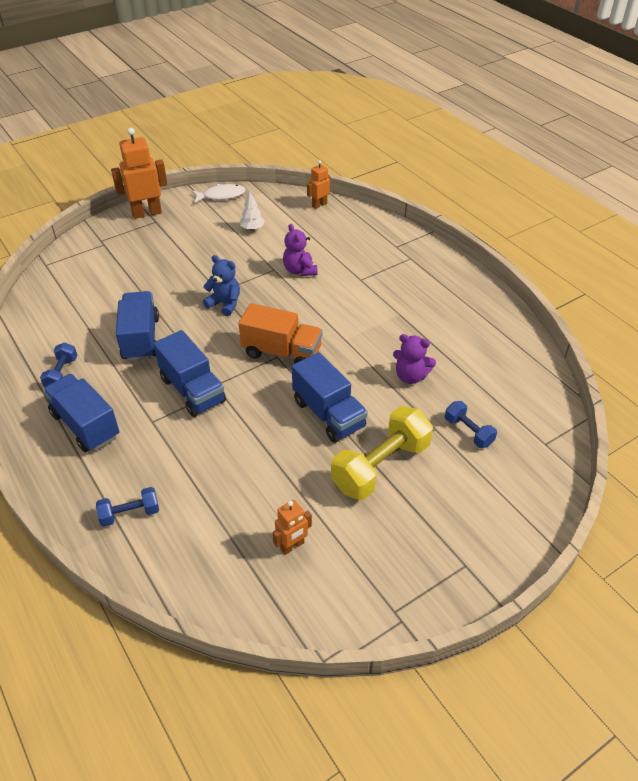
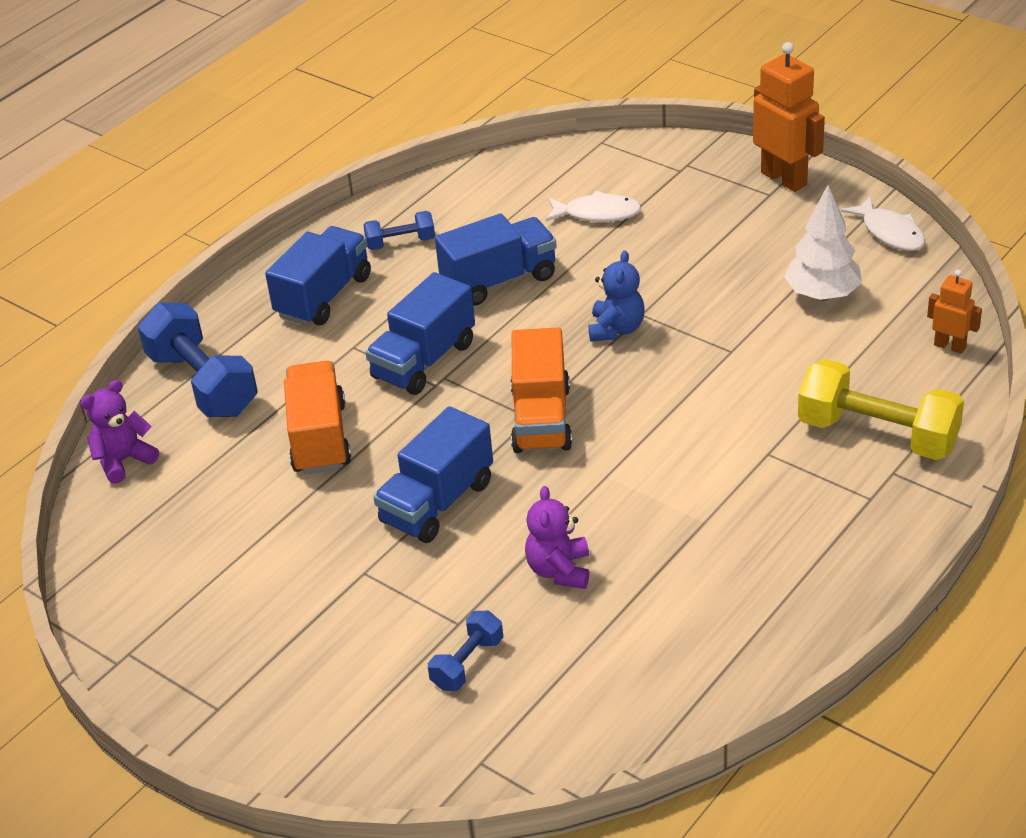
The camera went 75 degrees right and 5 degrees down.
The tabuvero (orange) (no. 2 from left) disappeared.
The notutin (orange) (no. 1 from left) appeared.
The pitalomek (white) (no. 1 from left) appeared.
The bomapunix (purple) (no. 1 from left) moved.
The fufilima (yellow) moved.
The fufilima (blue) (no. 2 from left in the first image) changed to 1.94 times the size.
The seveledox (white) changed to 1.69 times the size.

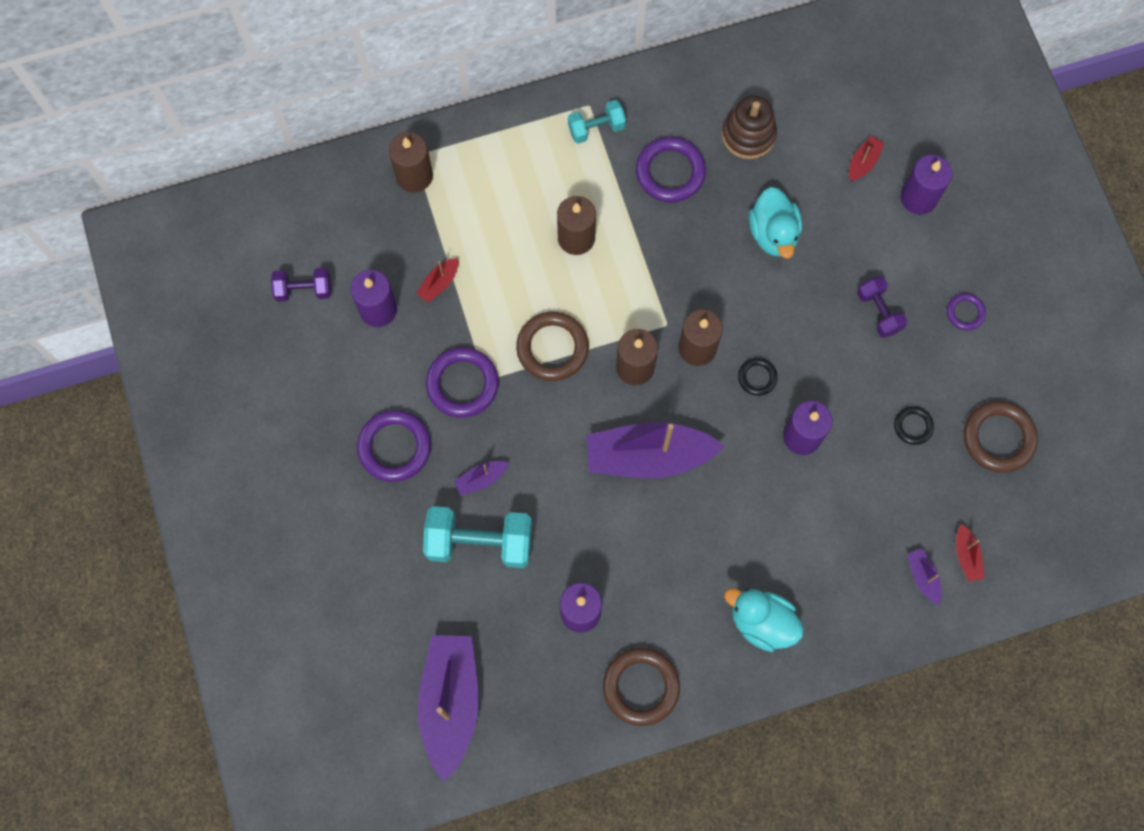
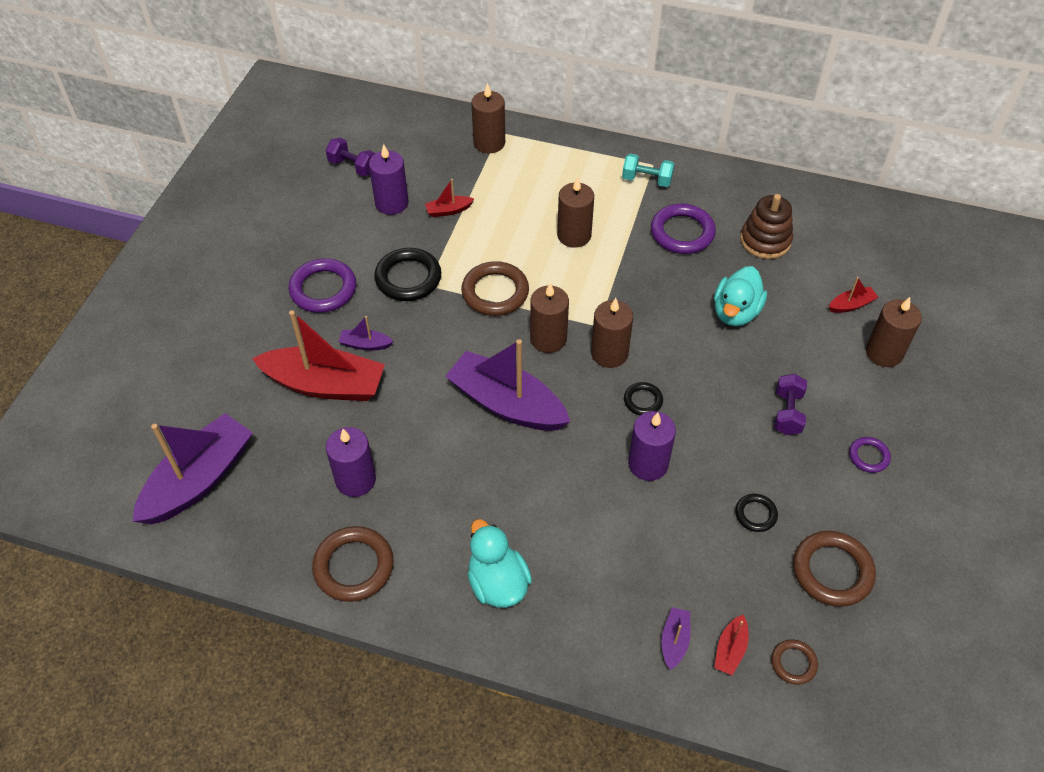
The camera went 35 degrees right and 20 degrees down.
The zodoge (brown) (no. 3 from left) appeared.
The fufilima (turquoise) (no. 1 from left) was replaced by the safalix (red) (no. 1 from left).
The zodoge (purple) (no. 2 from left) became the zodoge (black) (no. 1 from left).
The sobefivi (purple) (no. 4 from left) became the sobefivi (brown) (no. 5 from left).

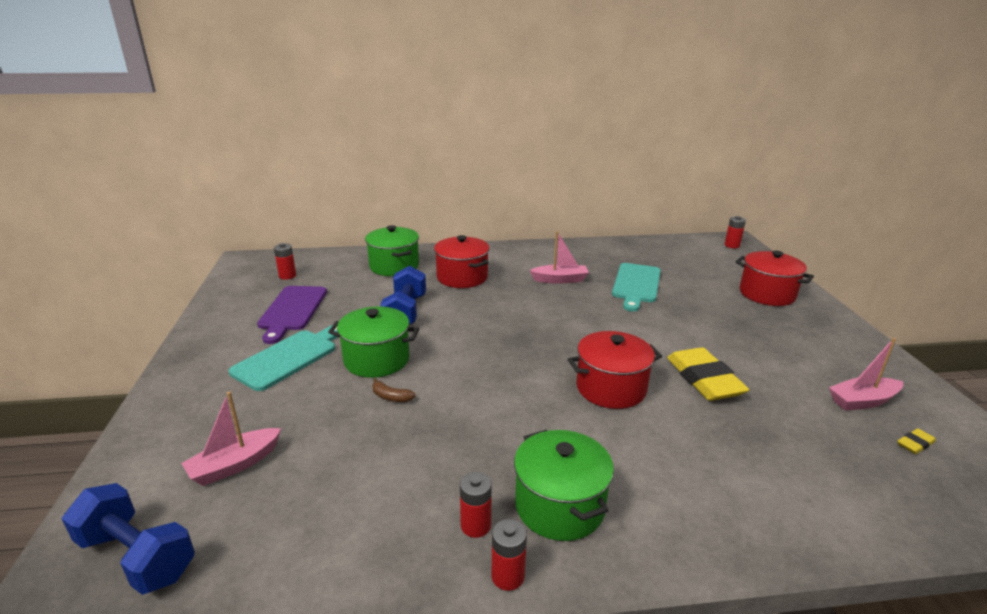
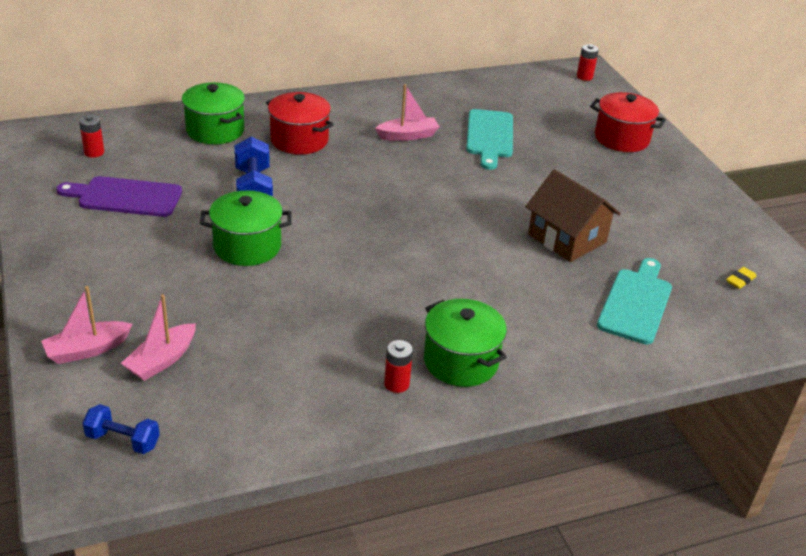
The camera went 15 degrees left and 10 degrees up.
The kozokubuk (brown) disappeared.
The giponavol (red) (no. 3 from left) disappeared.
The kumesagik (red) (no. 2 from left) disappeared.
The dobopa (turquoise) (no. 1 from left in the first image) moved.
The safalix (pink) (no. 3 from left in the first image) moved.
The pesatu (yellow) (no. 1 from left) was replaced by the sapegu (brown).
The dobopa (purple) turned 105 degrees clockwise.
The fufilima (blue) (no. 1 from left) changed to 0.64 times the size.

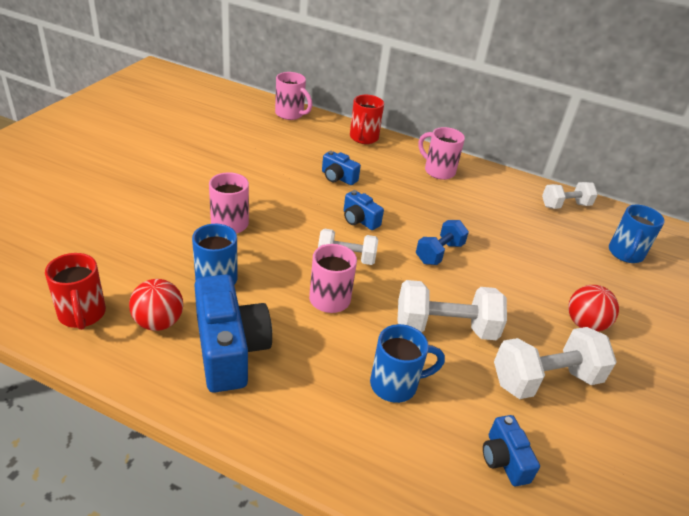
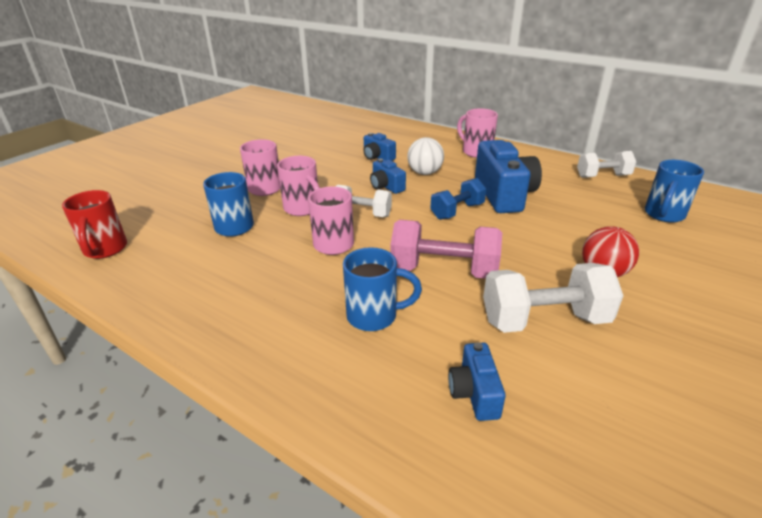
The camera went 15 degrees right and 5 degrees down.
The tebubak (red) (no. 1 from left) disappeared.
The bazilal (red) (no. 2 from left) disappeared.
The tebubak (white) appeared.
The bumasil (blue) (no. 1 from left in the first image) moved.
The bazilal (pink) (no. 2 from left) moved.
The fufilima (white) (no. 2 from left) became the fufilima (pink).

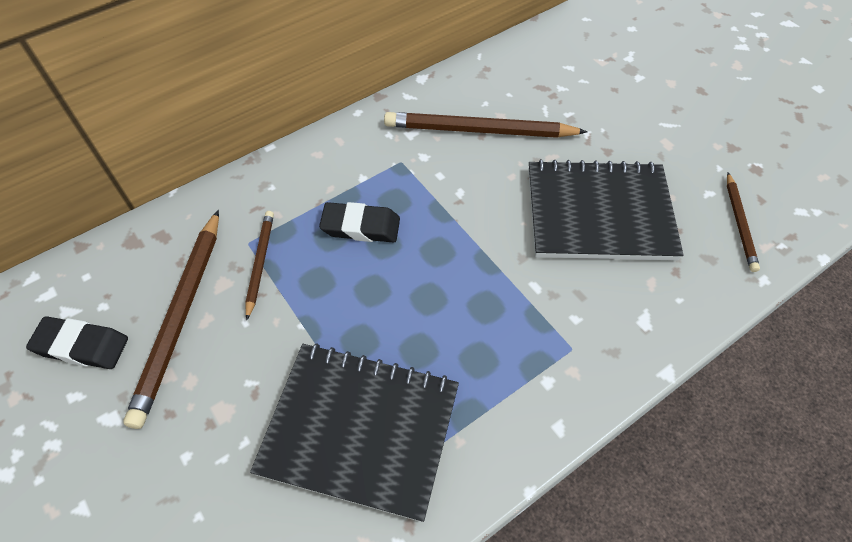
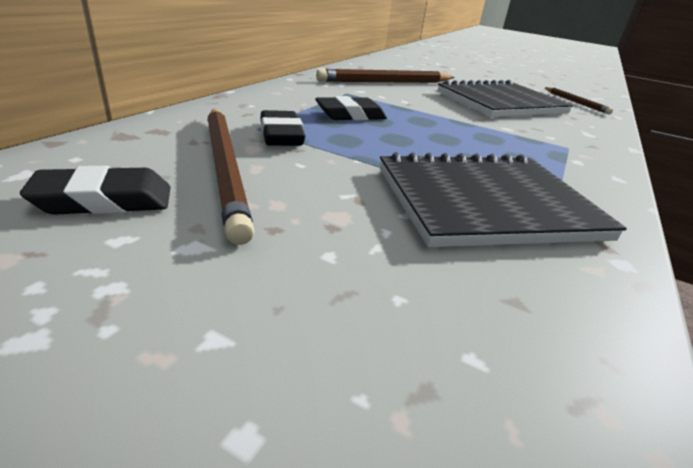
The camera went 30 degrees left and 25 degrees down.
The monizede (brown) (no. 2 from left) was replaced by the pesatu (black) (no. 2 from left).

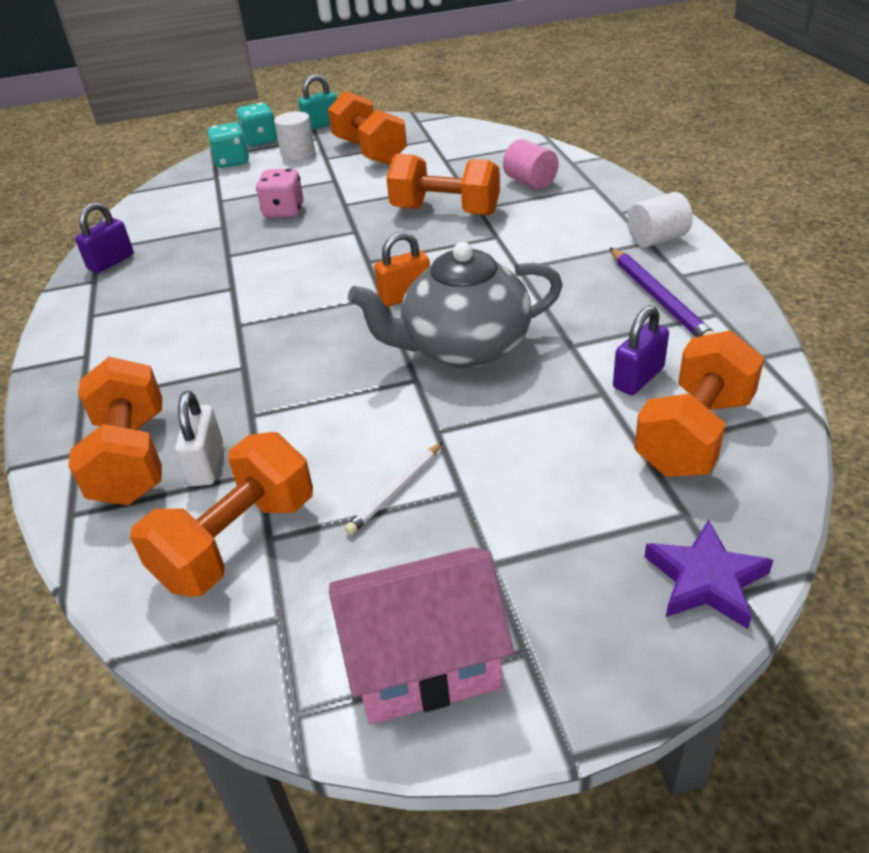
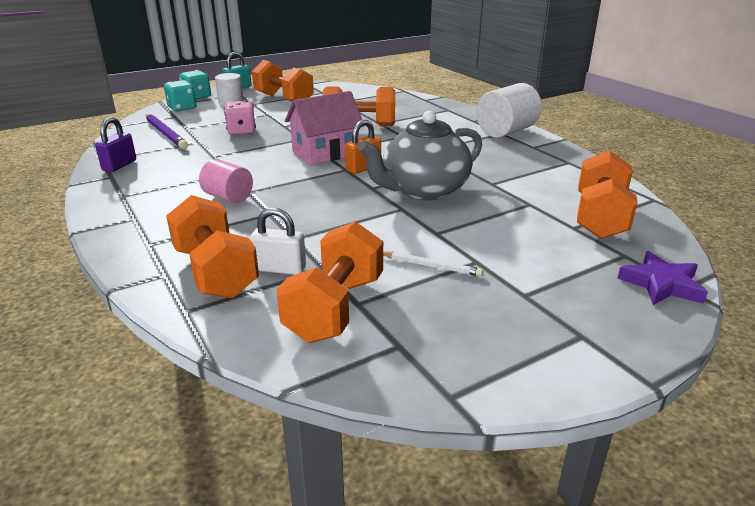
The camera went 20 degrees left and 10 degrees down.
The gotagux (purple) (no. 2 from left) disappeared.
The sapegu (pink) moved.
The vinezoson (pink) moved.
The monizede (purple) moved.
The gotagux (white) turned 60 degrees counterclockwise.
The monizede (white) turned 90 degrees counterclockwise.
The vinezoson (white) (no. 2 from left) changed to 1.58 times the size.

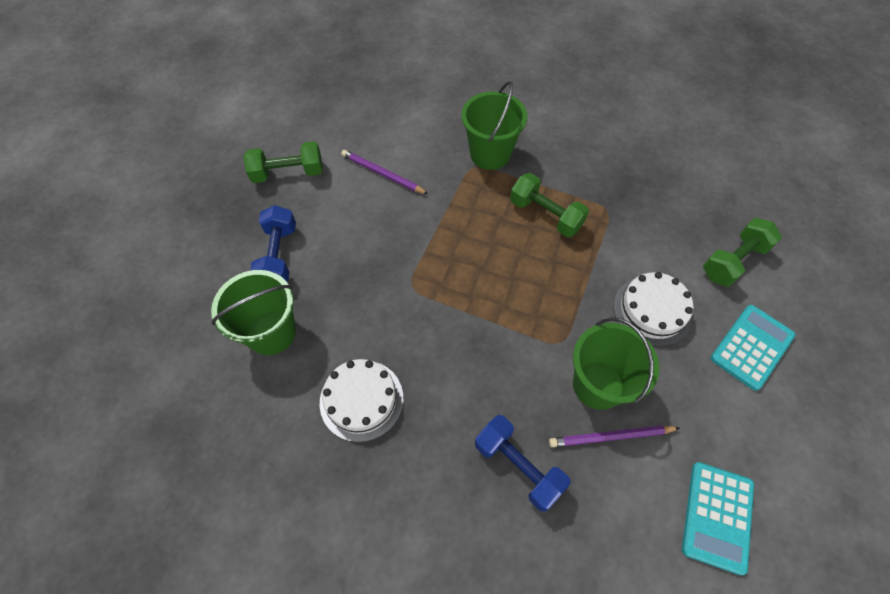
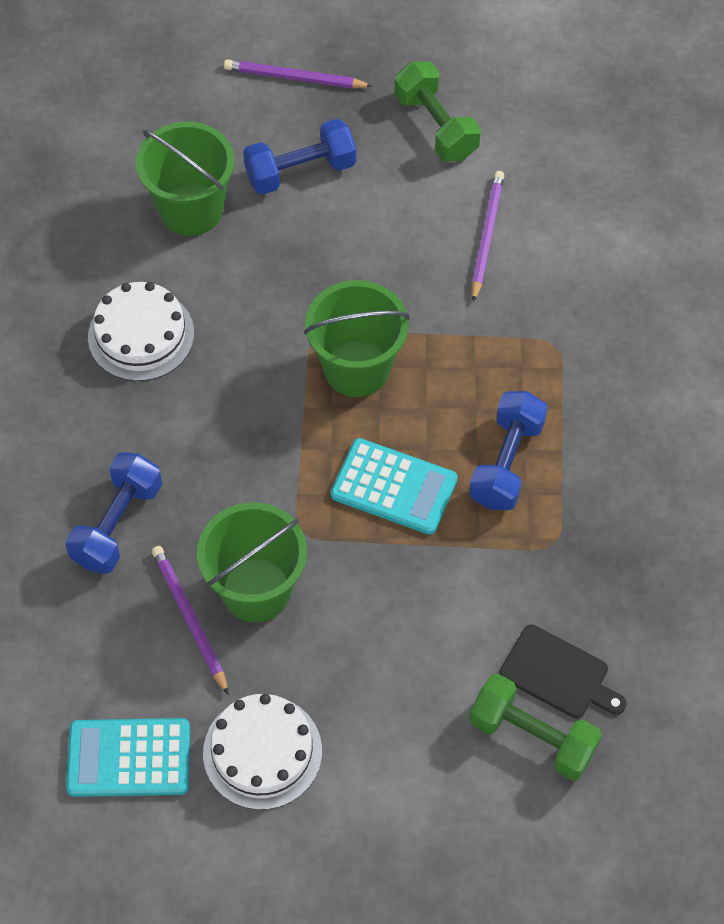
The camera went 70 degrees right and 0 degrees up.
The monizede (purple) (no. 2 from left) appeared.
The dobopa (black) appeared.
The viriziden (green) (no. 2 from left in the first image) moved.
The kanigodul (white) (no. 2 from left) moved.
The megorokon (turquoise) (no. 2 from left) moved.
The fufilima (green) (no. 2 from left) became the fufilima (blue) (no. 3 from left).

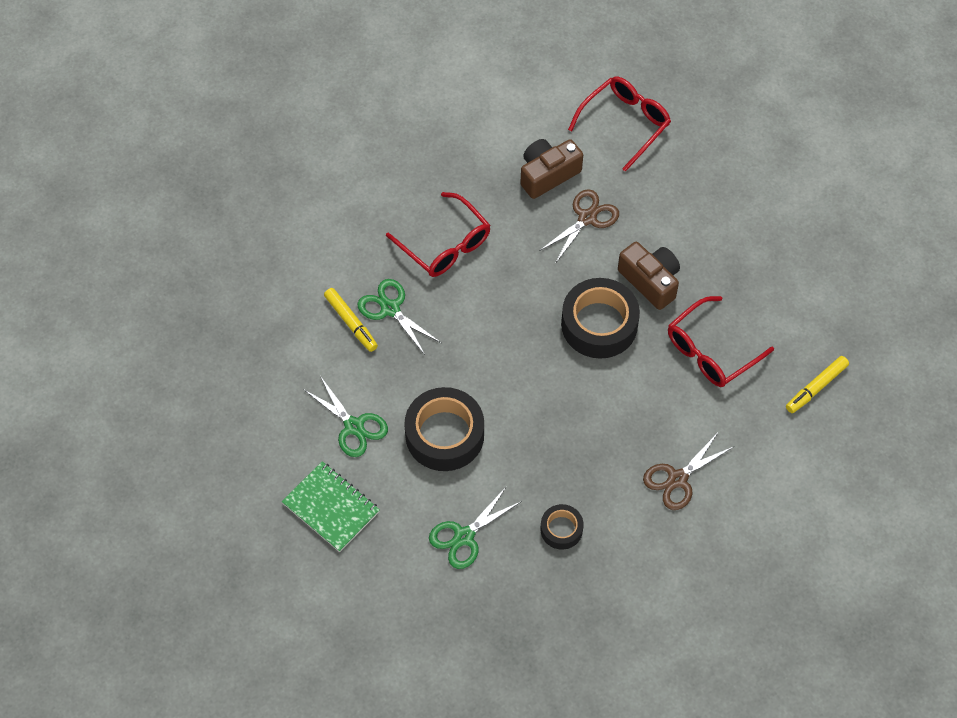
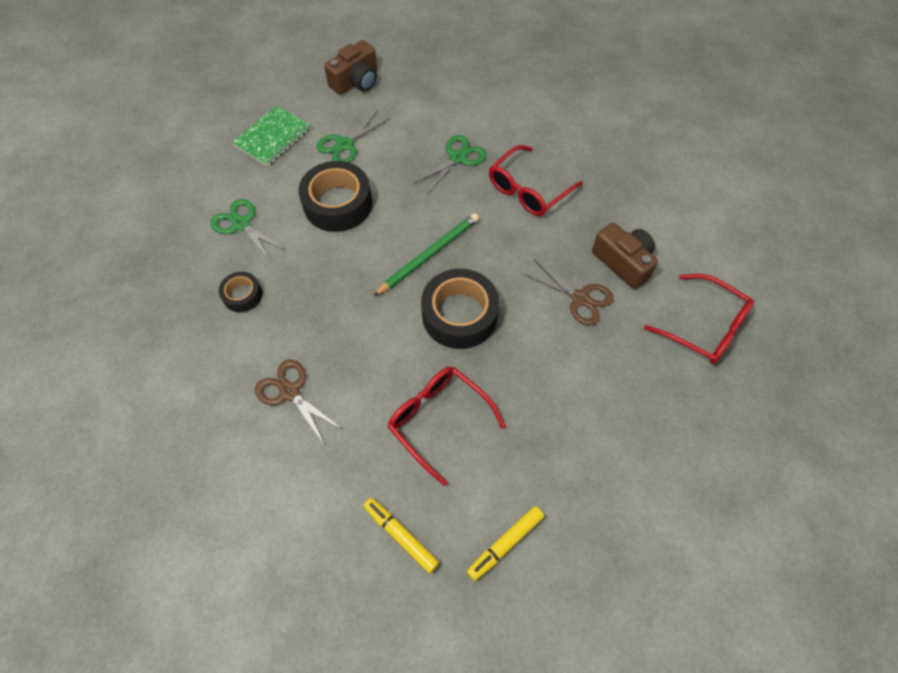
The camera went 85 degrees right and 0 degrees up.
The monizede (green) appeared.
The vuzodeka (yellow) (no. 1 from left in the first image) moved.
The bumasil (brown) (no. 2 from left in the first image) moved.

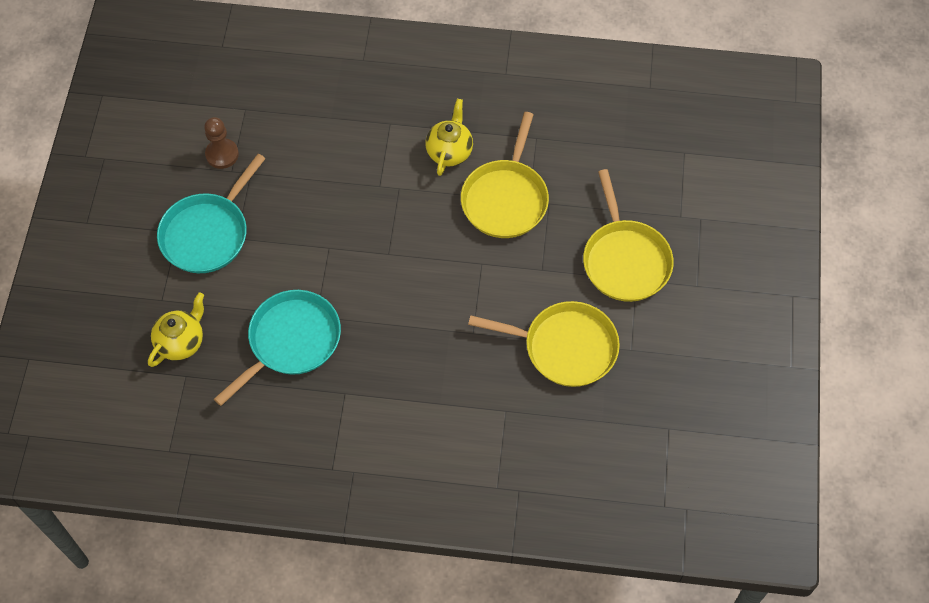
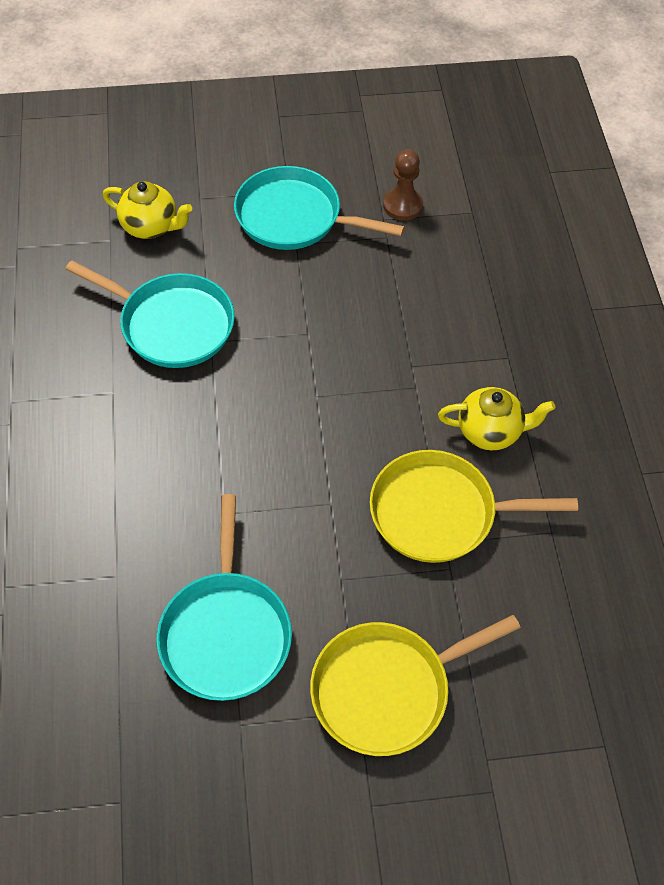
The camera went 75 degrees right and 5 degrees down.
The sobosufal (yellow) (no. 2 from left) became the sobosufal (turquoise) (no. 2 from left).

